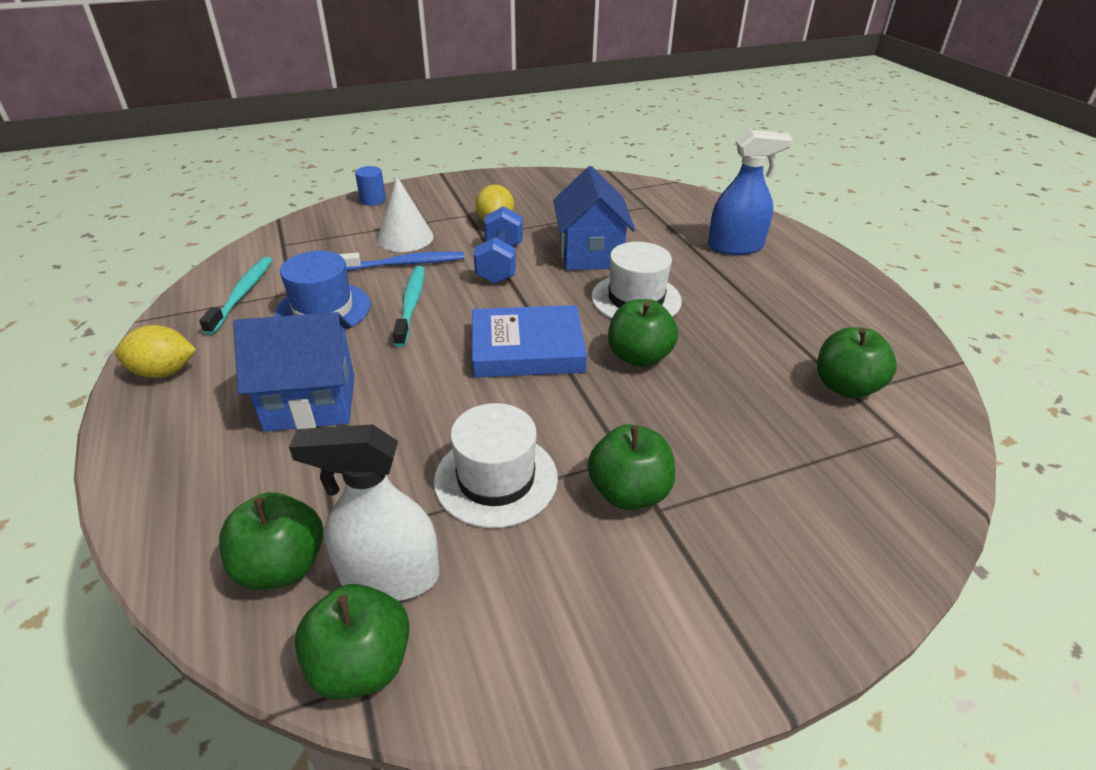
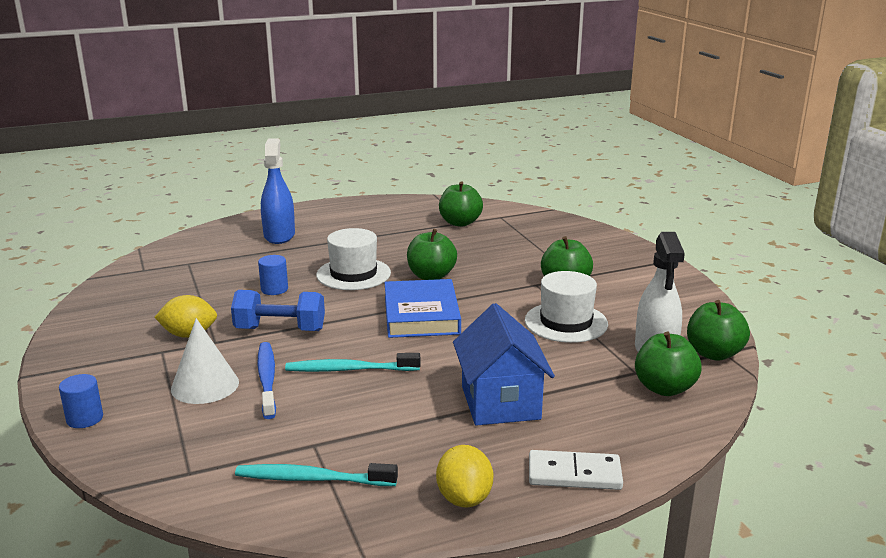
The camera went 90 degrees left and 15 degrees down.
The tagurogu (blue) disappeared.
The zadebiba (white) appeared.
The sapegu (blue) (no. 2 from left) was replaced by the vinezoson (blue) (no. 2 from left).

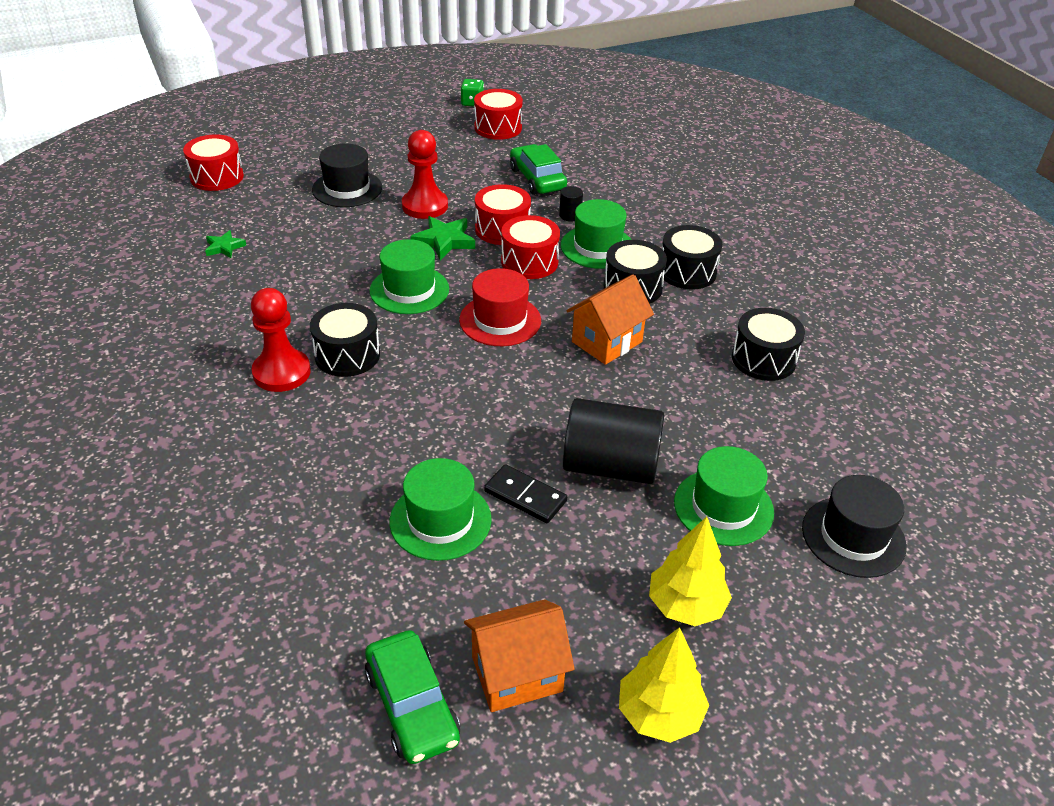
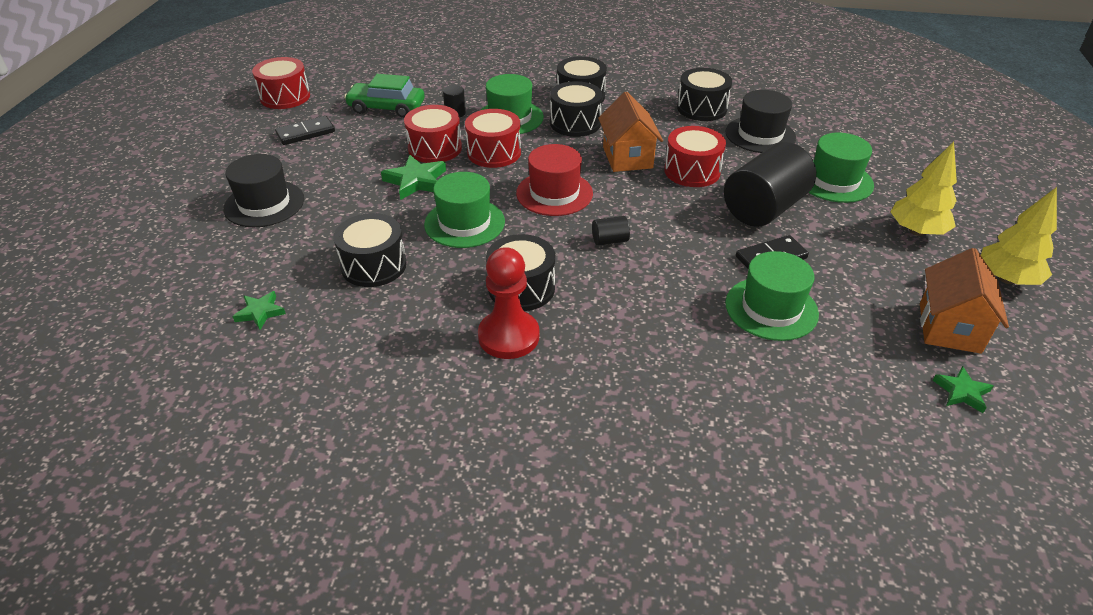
The camera went 55 degrees left and 0 degrees up.
The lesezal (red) (no. 2 from left) disappeared.
The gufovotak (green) disappeared.
The zadebiba (black) (no. 1 from left) appeared.
The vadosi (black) (no. 1 from left) appeared.
The vinezoson (black) (no. 2 from left) appeared.
The vadosi (red) (no. 1 from left in the first image) moved.
The tagurogu (black) (no. 2 from left) moved.
The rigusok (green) (no. 1 from left) was replaced by the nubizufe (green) (no. 3 from left).

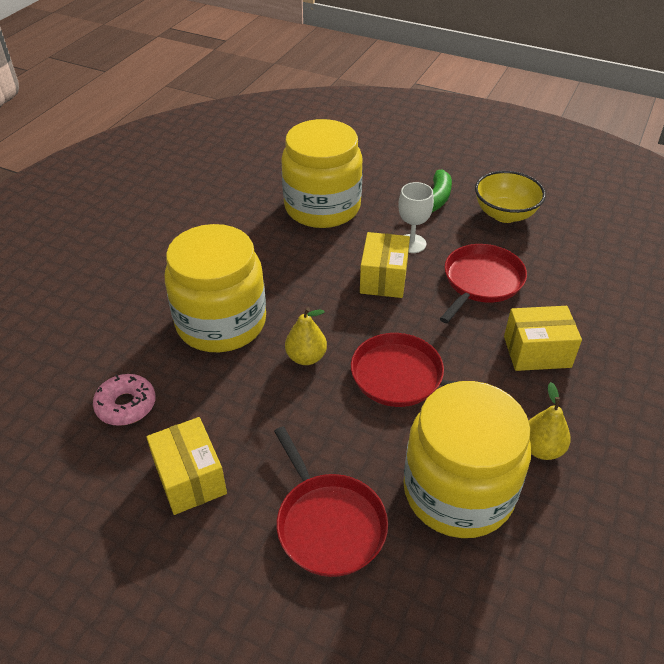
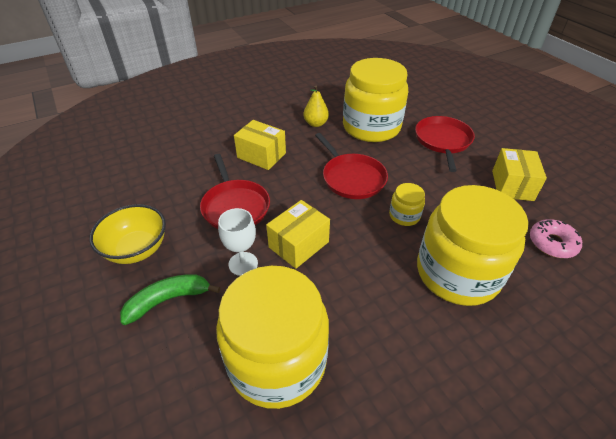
The camera went 145 degrees left and 0 degrees up.
The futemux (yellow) (no. 1 from left) was replaced by the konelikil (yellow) (no. 3 from left).
The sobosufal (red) (no. 3 from left in the first image) turned 90 degrees counterclockwise.

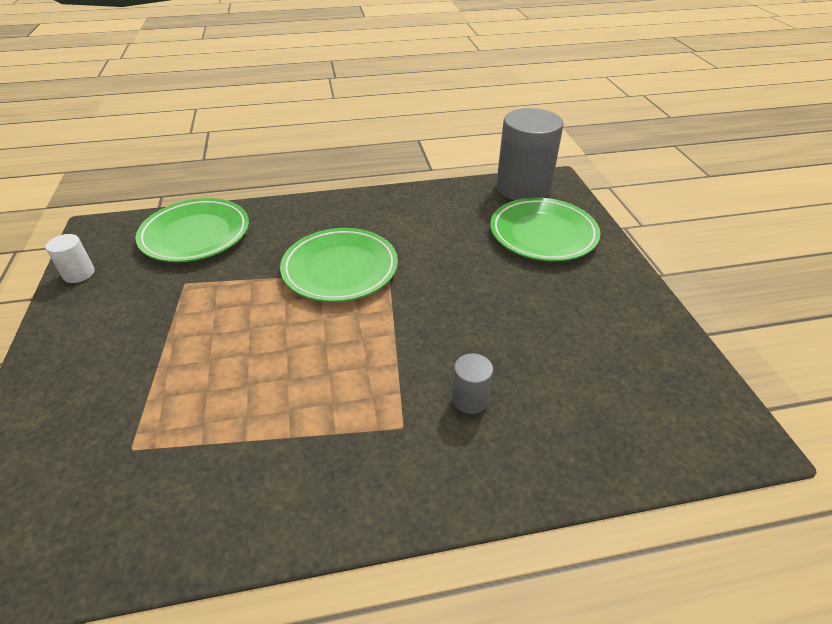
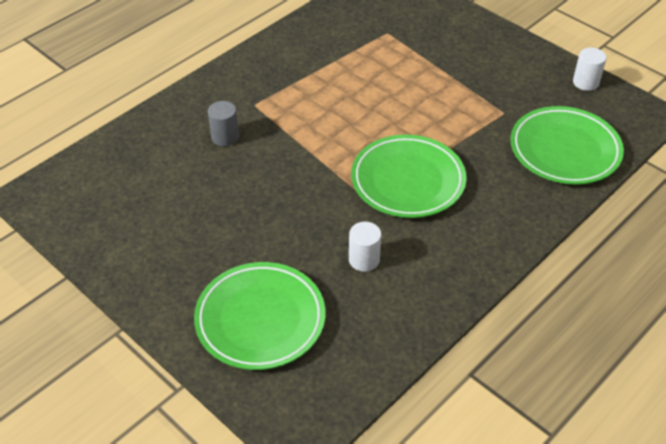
The camera went 145 degrees right and 5 degrees up.
The vinezoson (grey) (no. 2 from left) disappeared.
The vinezoson (white) (no. 1 from left) appeared.

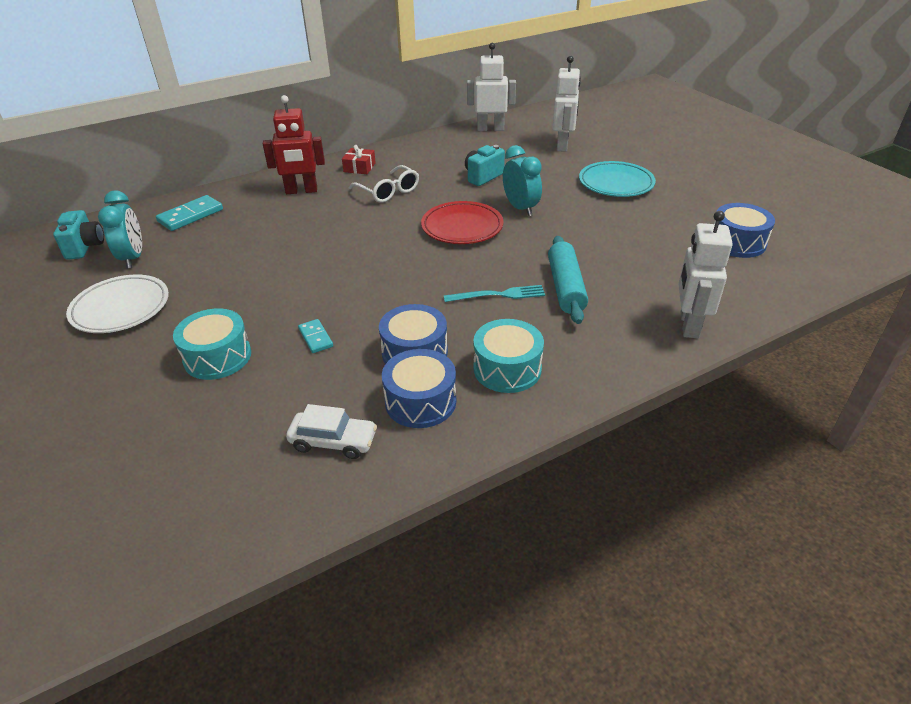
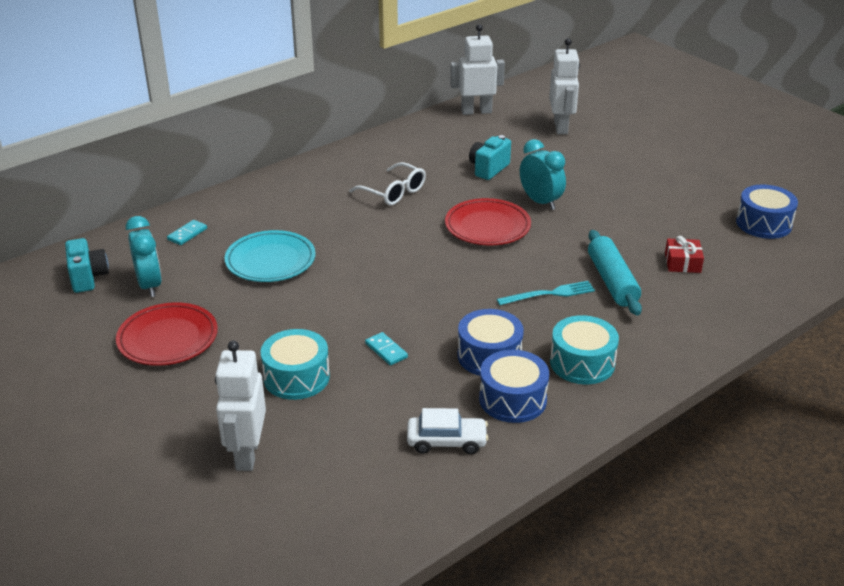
The camera went 10 degrees left and 5 degrees down.
The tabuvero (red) disappeared.
The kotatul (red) moved.
The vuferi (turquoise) moved.
The tabuvero (white) (no. 3 from left in the first image) moved.
The vuferi (white) became the vuferi (red) (no. 1 from left).
The zadebiba (turquoise) (no. 1 from left) changed to 0.60 times the size.

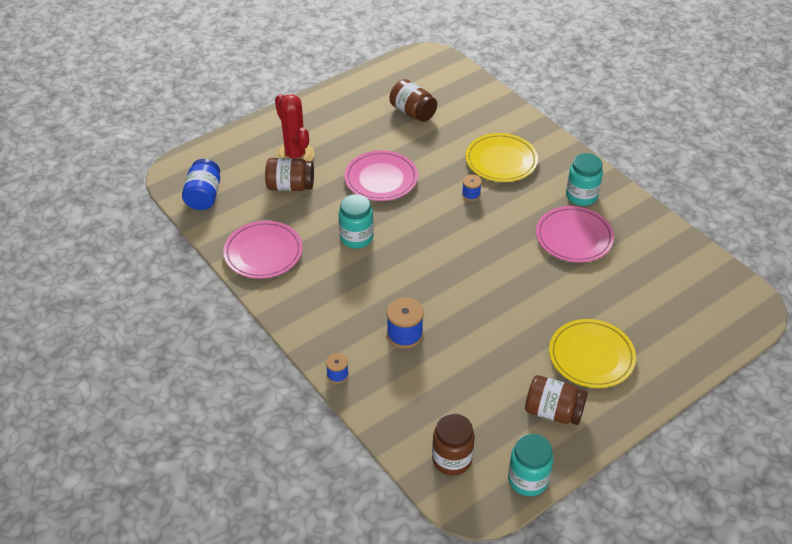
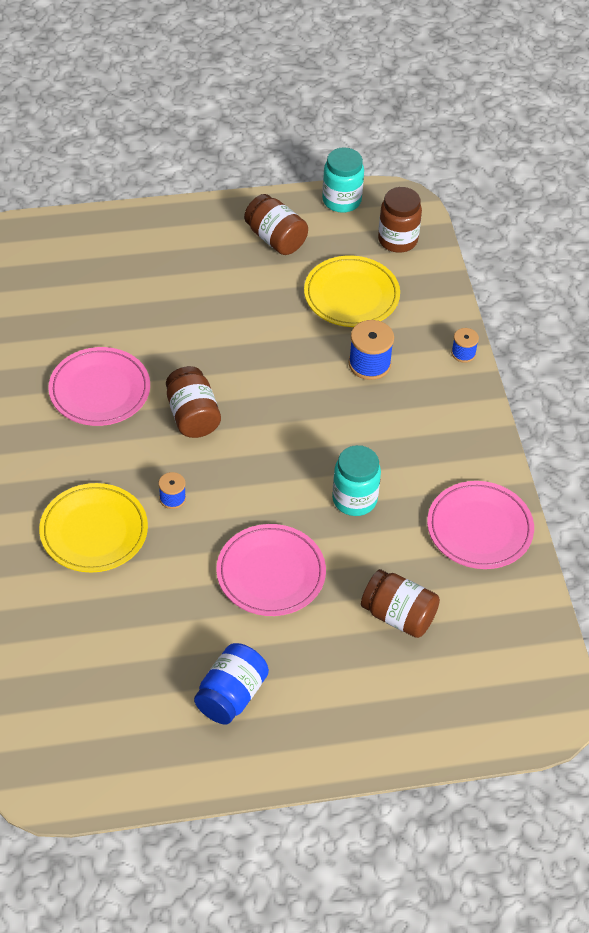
The camera went 155 degrees left and 5 degrees up.
The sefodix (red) disappeared.
The konelikil (turquoise) (no. 3 from left) disappeared.
The konelikil (blue) moved.
The konelikil (brown) (no. 2 from left in the first image) moved.
The vuferi (yellow) (no. 2 from left) moved.

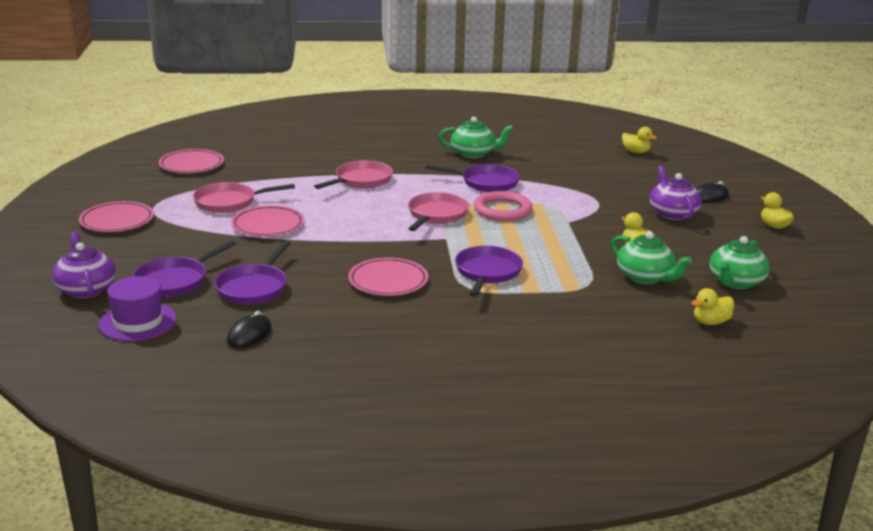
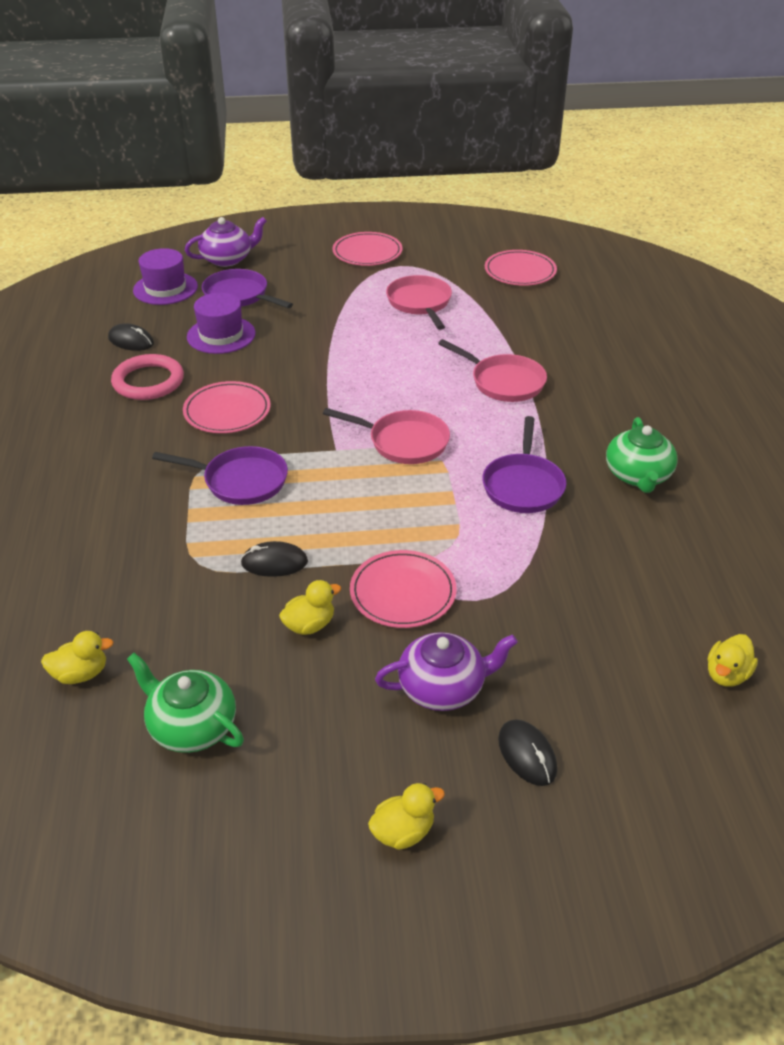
The camera went 90 degrees right and 15 degrees up.
The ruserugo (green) (no. 2 from left) disappeared.
The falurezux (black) (no. 2 from left) appeared.
The vuferi (pink) (no. 3 from left) moved.
The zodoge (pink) moved.
The sobosufal (purple) (no. 2 from left) was replaced by the tagurogu (purple) (no. 2 from left).
The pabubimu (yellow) (no. 3 from left in the first image) turned 105 degrees clockwise.

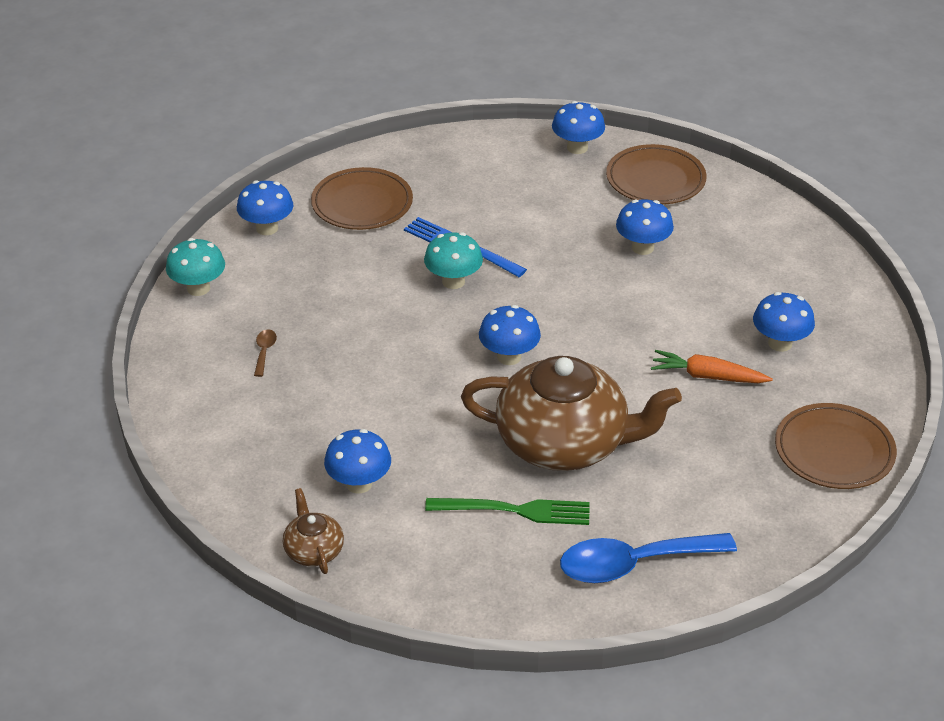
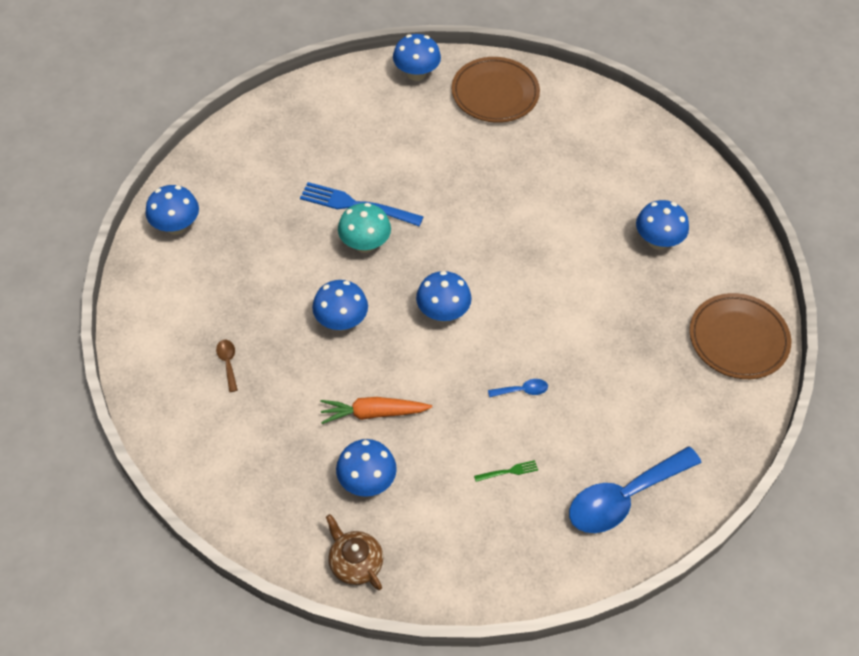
The camera went 20 degrees left and 15 degrees up.
The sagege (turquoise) (no. 1 from left) disappeared.
The vuferi (brown) (no. 1 from left) disappeared.
The sagege (blue) (no. 5 from left in the first image) moved.
The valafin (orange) moved.
The ruserugo (brown) (no. 2 from left) was replaced by the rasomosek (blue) (no. 1 from left).
The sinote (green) changed to 0.45 times the size.

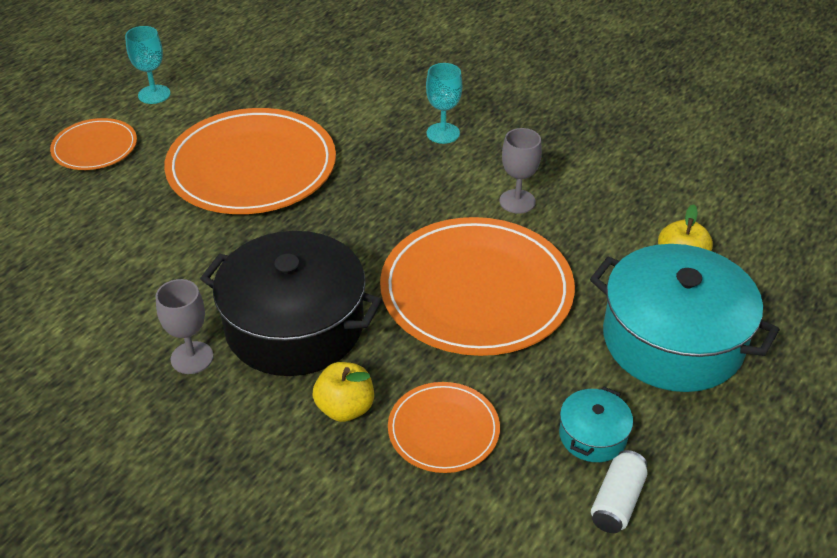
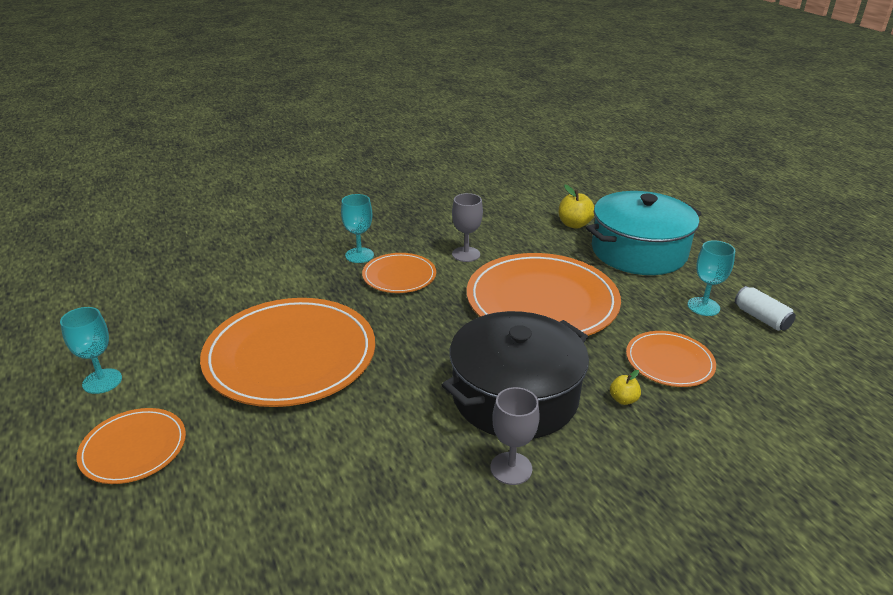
The camera went 60 degrees left and 10 degrees down.
The vuferi (orange) (no. 3 from left) appeared.
The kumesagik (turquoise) (no. 1 from left) was replaced by the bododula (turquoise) (no. 3 from left).
The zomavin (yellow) (no. 1 from left in the first image) changed to 0.59 times the size.

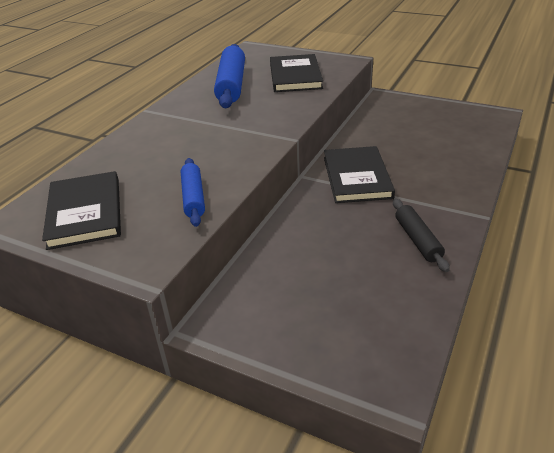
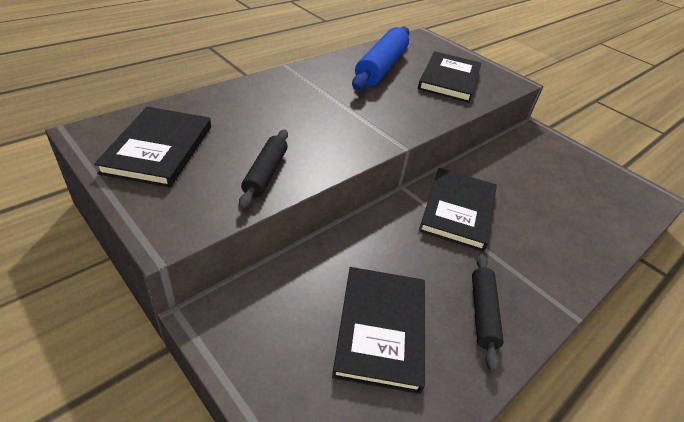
The camera went 15 degrees right and 5 degrees up.
The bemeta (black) (no. 2 from left) appeared.
The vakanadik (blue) (no. 1 from left) became the vakanadik (black) (no. 1 from left).

